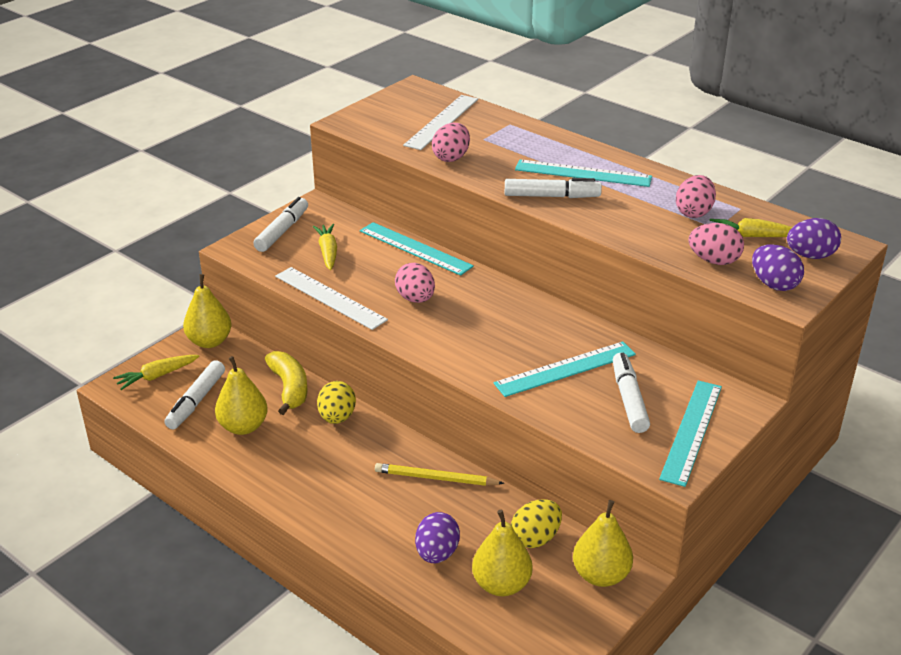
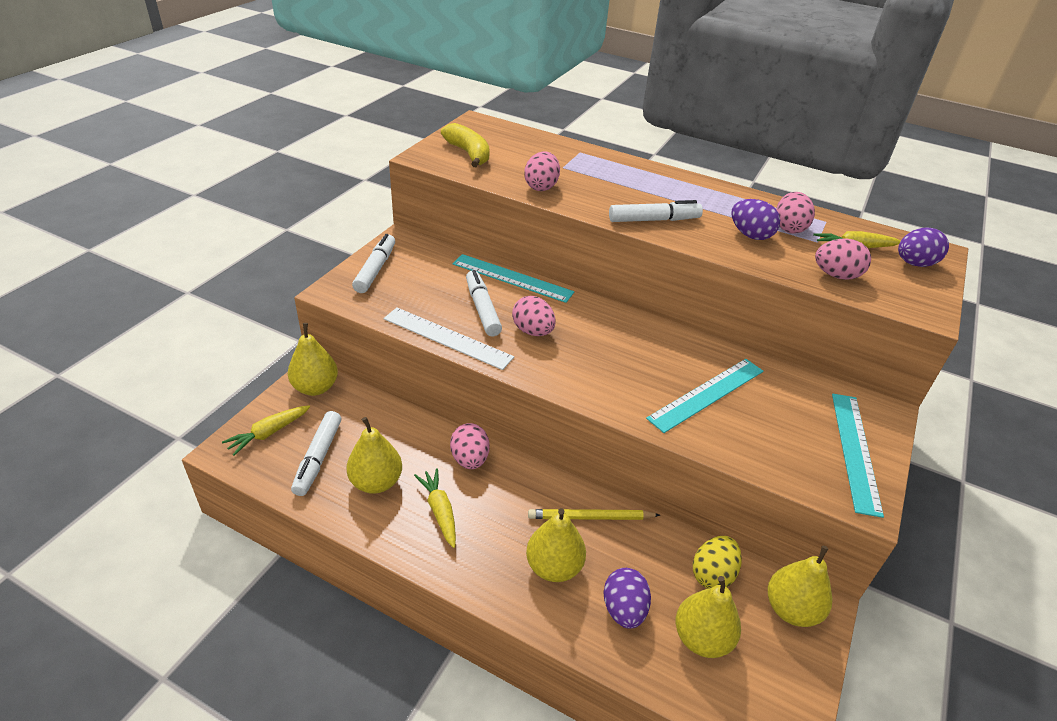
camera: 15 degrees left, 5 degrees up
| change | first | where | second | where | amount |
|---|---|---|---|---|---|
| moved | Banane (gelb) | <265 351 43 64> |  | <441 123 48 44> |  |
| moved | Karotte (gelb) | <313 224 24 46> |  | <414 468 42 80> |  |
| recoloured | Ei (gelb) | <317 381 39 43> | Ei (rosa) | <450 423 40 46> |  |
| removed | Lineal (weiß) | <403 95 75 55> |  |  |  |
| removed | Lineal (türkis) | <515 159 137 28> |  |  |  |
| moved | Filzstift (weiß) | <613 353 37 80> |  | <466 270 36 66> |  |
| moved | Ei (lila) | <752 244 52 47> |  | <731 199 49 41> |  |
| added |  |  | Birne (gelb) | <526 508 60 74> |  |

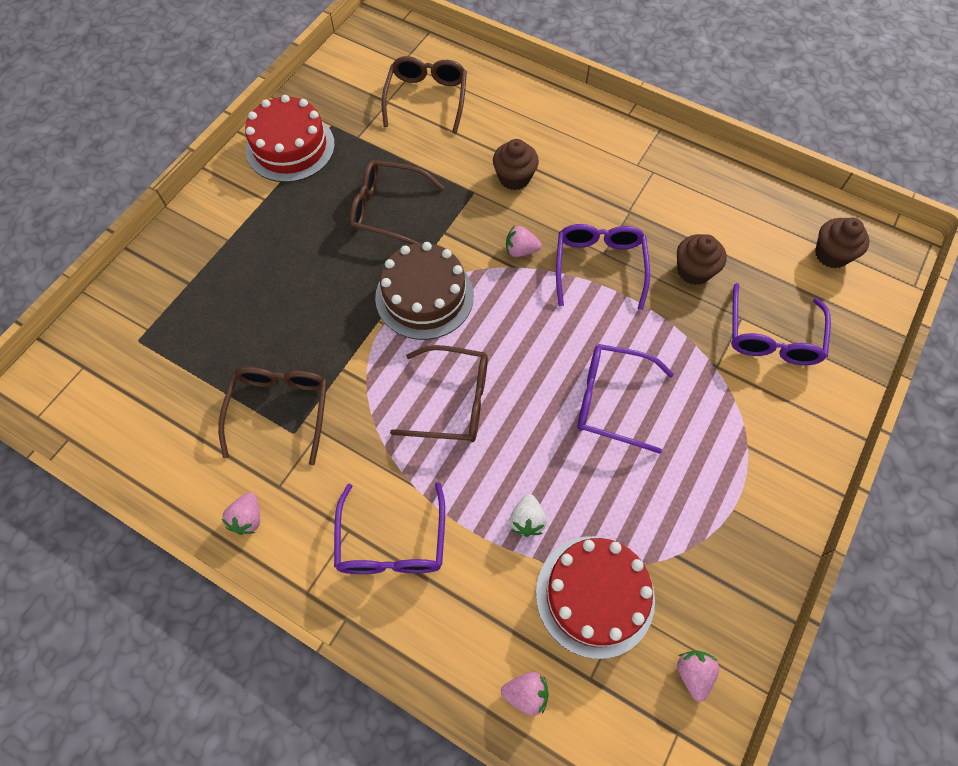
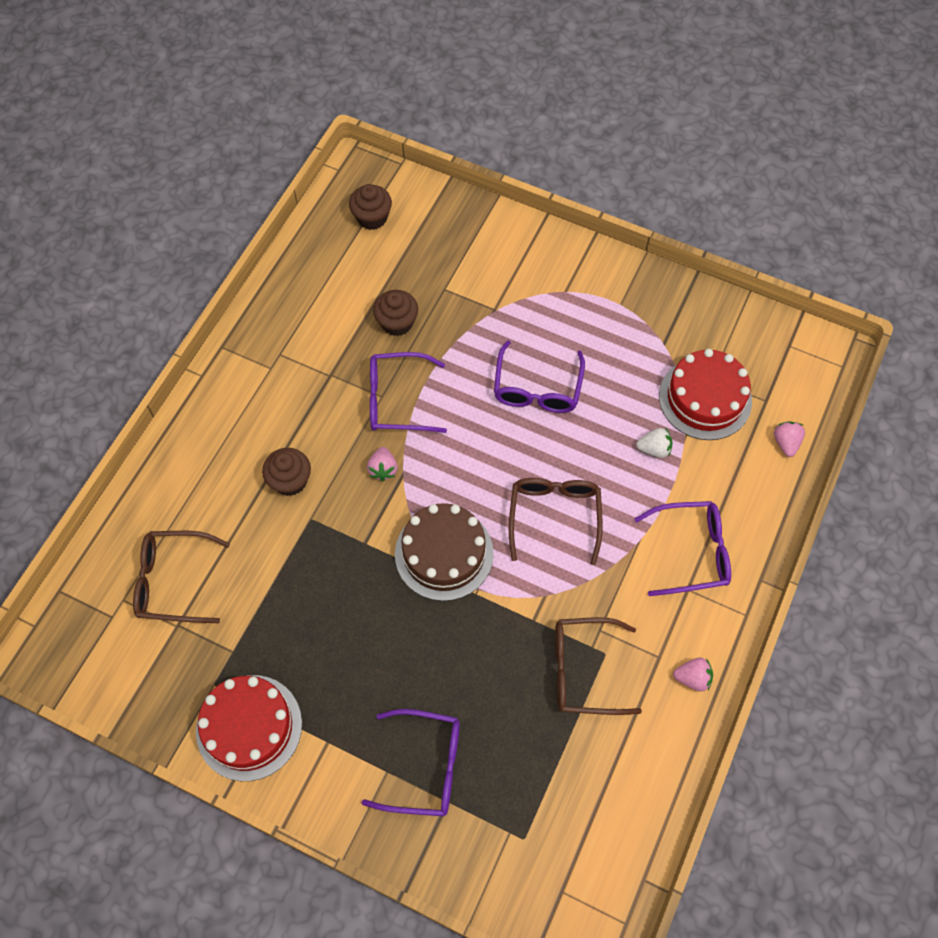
camera: 95 degrees left, 0 degrees up
| change | first | where | second | where | amount |
|---|---|---|---|---|---|
| removed | Brille (braun) | <349 160 95 84> |  |  |  |
| removed | Erdbeere (rosa) | <677 651 42 51> |  |  |  |
| moved | Brille (lila) | <731 283 100 82> |  | <362 709 98 108> |  |

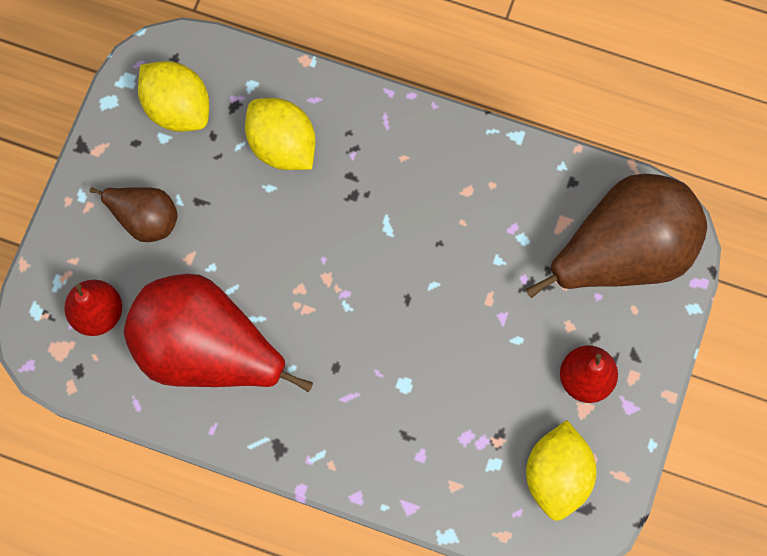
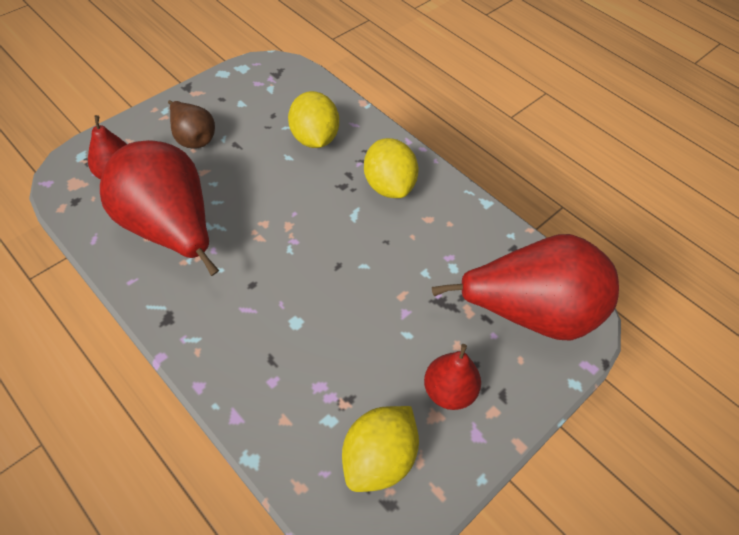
camera: 25 degrees right, 20 degrees down
| change | first | where | second | where | amount |
|---|---|---|---|---|---|
| moved | Zitrone (gelb) | <138 61 71 71> |  | <364 138 54 60> |  |
| recoloured | Birne (braun) | <526 174 181 124> | Birne (rot) | <432 234 187 107> |  |

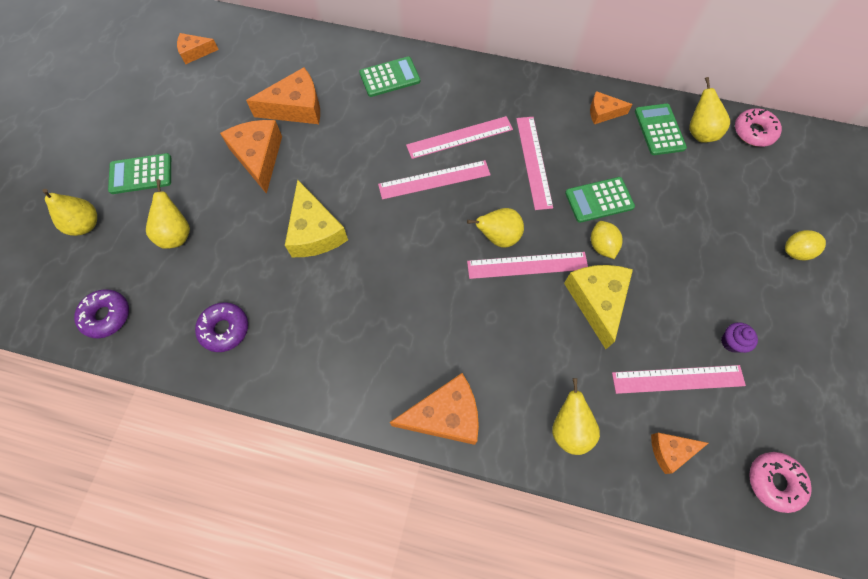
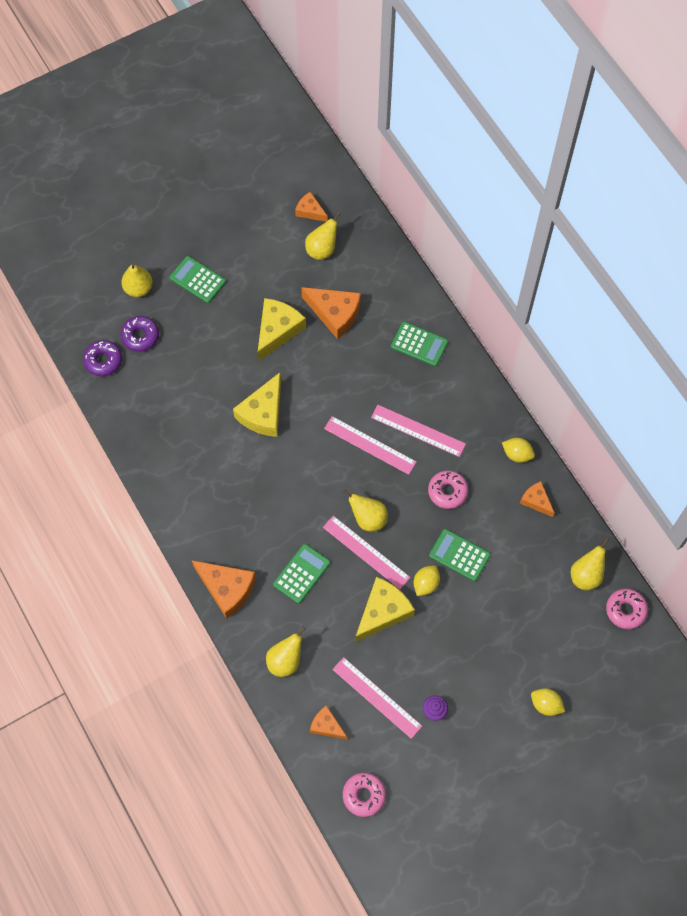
camera: 45 degrees right, 0 degrees up
| change | first | where | second | where | amount |
|---|---|---|---|---|---|
| moved | Birne (gelb) | <146 179 44 70> |  | <305 212 36 48> |  |
| moved | Donut (lila) | <195 302 53 50> |  | <120 316 39 36> |  |
| recoloured | Käse (orange) | <220 120 62 74> | Käse (gelb) | <258 298 48 63> |  |
| replaced | Lineal (rosa) | <516 117 37 93> | Donut (rosa) | <428 470 40 39> |  |
| moved | Taschenrechner (grün) | <635 103 52 52> |  | <273 544 57 60> |  |
| added |  |  | Zitrone (gelb) | <502 438 33 25> |  |

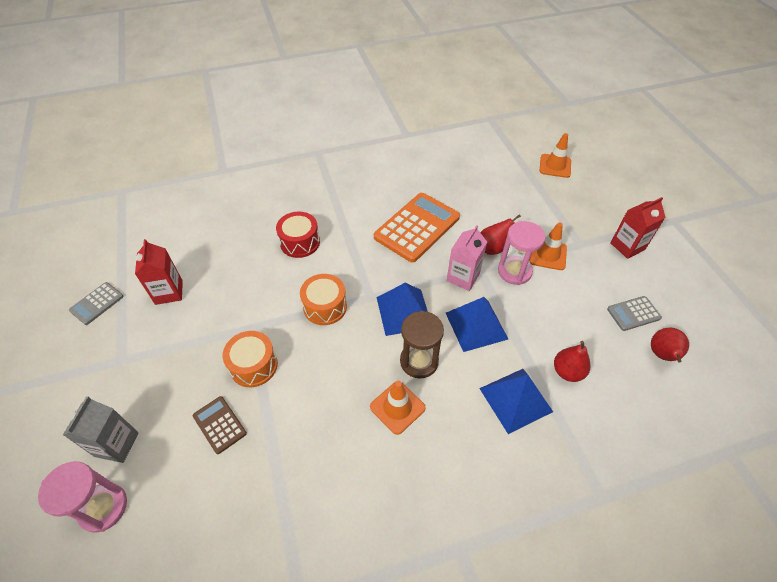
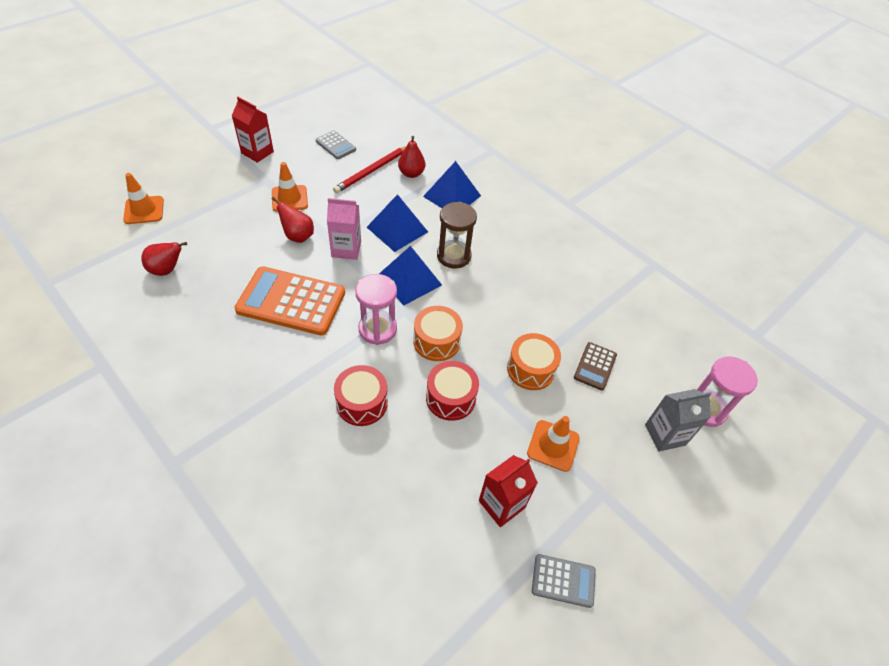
camera: 120 degrees left, 0 degrees up
| change | first | where | second | where | amount |
|---|---|---|---|---|---|
| moved | Leitkegel (orange) | <370 381 56 54> |  | <527 416 53 56> |  |
| moved | Sanduhr (rosa) | <498 221 47 64> |  | <355 274 42 71> |  |
| moved | Birne (rot) | <651 328 38 35> |  | <141 242 46 34> |  |
| added |  |  | Bleistift (rot) | <333 146 73 47> |  |
| added |  |  | Trommel (rot) | <426 361 53 60> |  |

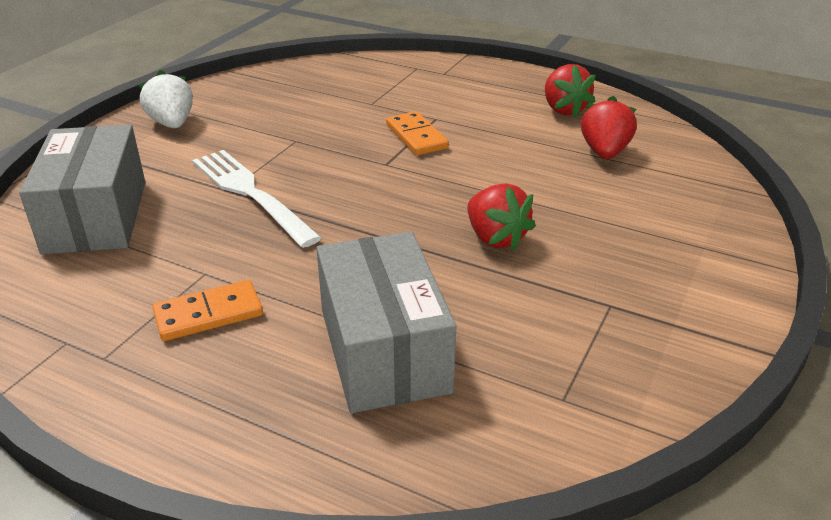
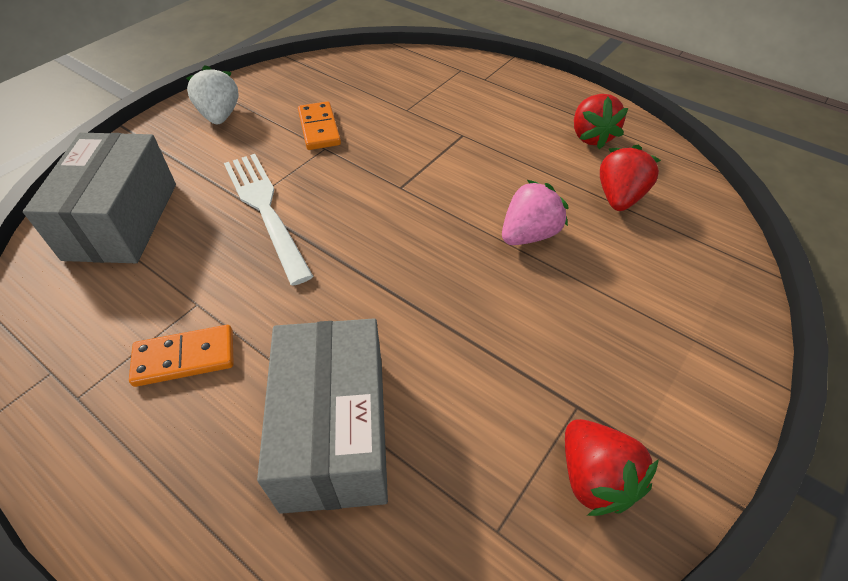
camera: 10 degrees right, 15 degrees up
| change | first | where | second | where | amount |
|---|---|---|---|---|---|
| moved | Dominostein (orange) | <386 111 63 44> |  | <298 101 43 49> |  |
| moved | Erdbeere (rot) | <468 183 68 67> |  | <565 419 94 97> |  |
| added |  |  | Erdbeere (rosa) | <502 180 67 65> |  |

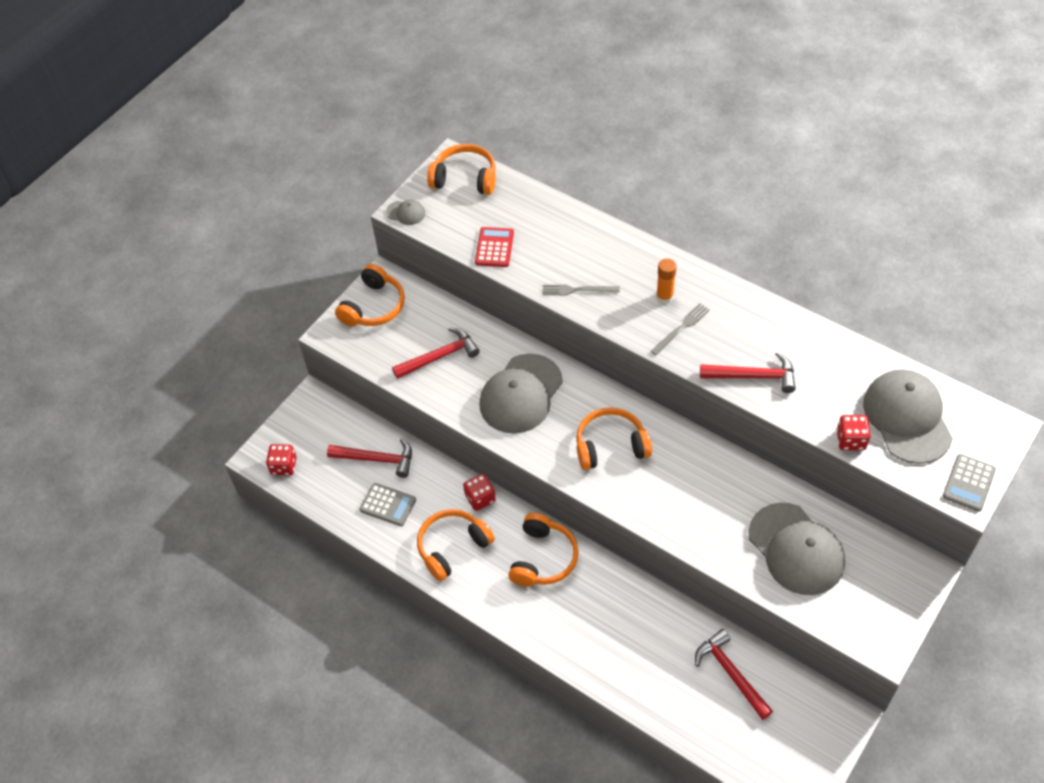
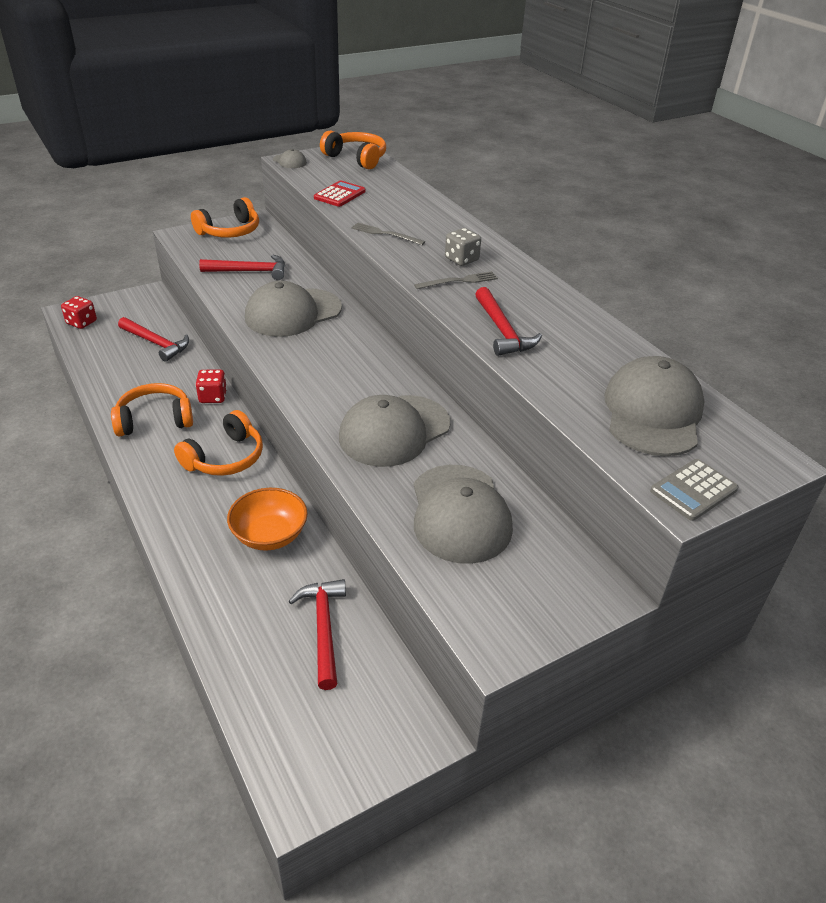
camera: 20 degrees right, 15 degrees down
| change | first | where | second | where | amount |
|---|---|---|---|---|---|
| removed | Taschenrechner (grau) | <360 483 56 43> |  |  |  |
| removed | Kopfhörer (orange) | <576 407 76 63> |  |  |  |
| replaced | Klebestift (orange) | <656 258 21 46> | Spielwürfel (grau) | <445 228 36 38> |  |
| turned | Hammer (rot) | <700 352 96 41> |  | <475 287 67 69> | 45 degrees clockwise |
| removed | Spielwürfel (rot) | <837 415 34 35> |  |  |  |
| added |  |  | Schüssel (orange) | <227 488 80 62> |  |
| added |  |  | Kappe (grau) | <339 395 111 72> |  |

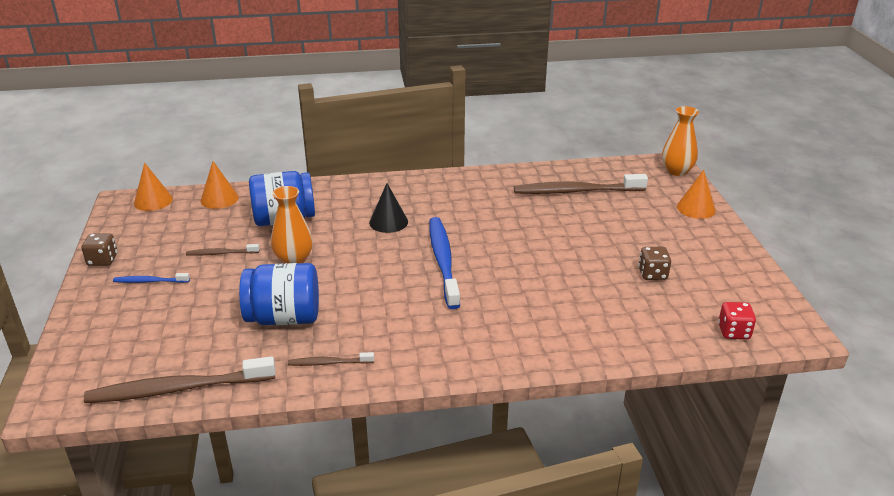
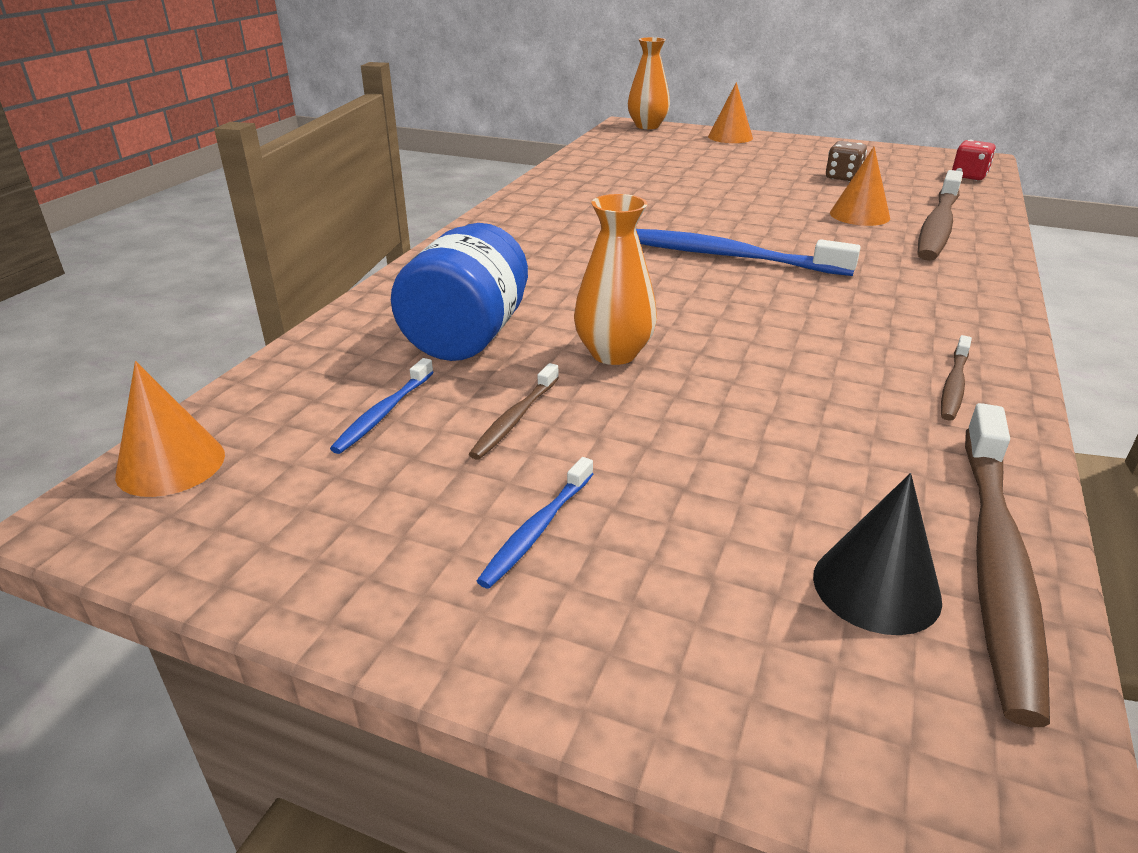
camera: 60 degrees left, 0 degrees up
| change | first | where | second | where | amount |
|---|---|---|---|---|---|
| removed | Spielwürfel (braun) | <81 233 36 33> |  |  |  |
| moved | Kegel (orange) | <201 161 38 48> |  | <830 147 60 79> |  |
| removed | Einmachglas (blau) | <239 263 80 62> |  |  |  |
| moved | Kegel (schwarz) | <369 183 39 50> |  | <813 473 129 162> |  |
| moved | Zahnbürste (braun) | <514 174 134 20> |  | <918 170 45 91> |  |
| added |  |  | Zahnbürste (blau) | <330 358 104 96> |  |

